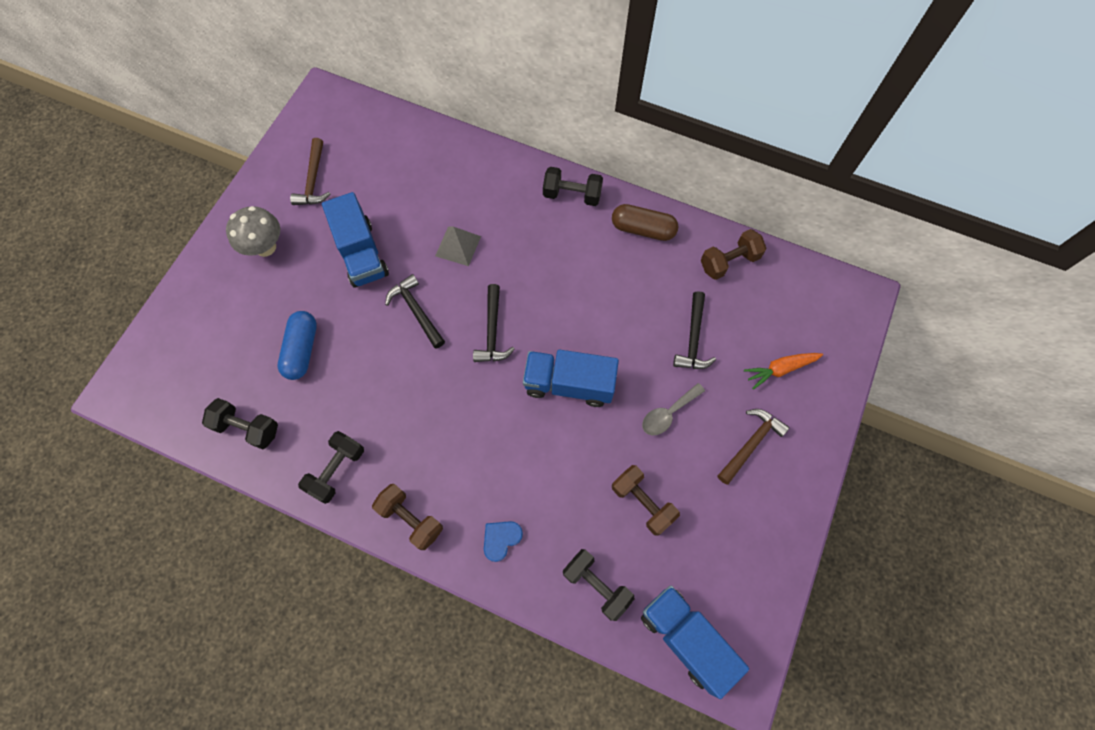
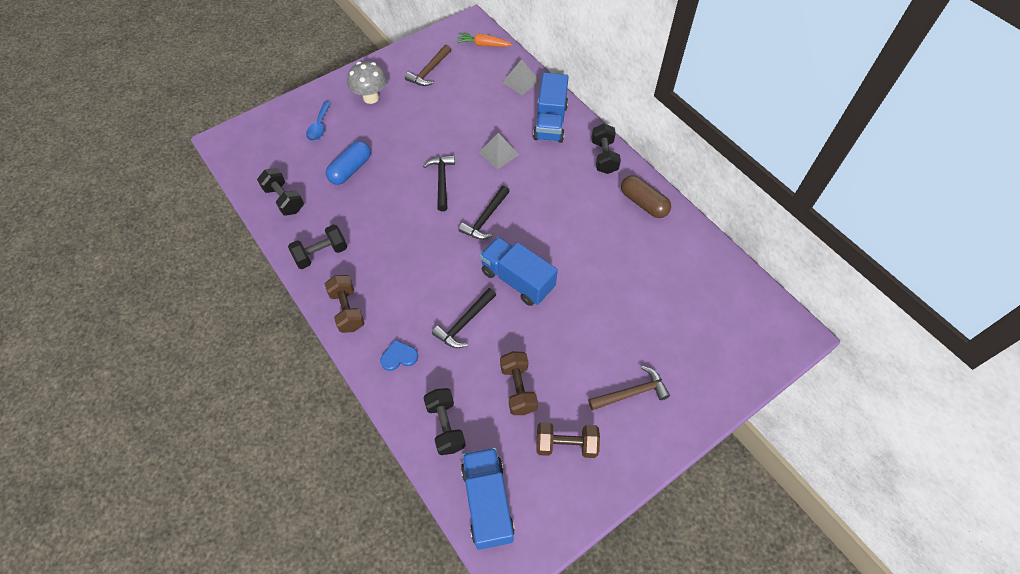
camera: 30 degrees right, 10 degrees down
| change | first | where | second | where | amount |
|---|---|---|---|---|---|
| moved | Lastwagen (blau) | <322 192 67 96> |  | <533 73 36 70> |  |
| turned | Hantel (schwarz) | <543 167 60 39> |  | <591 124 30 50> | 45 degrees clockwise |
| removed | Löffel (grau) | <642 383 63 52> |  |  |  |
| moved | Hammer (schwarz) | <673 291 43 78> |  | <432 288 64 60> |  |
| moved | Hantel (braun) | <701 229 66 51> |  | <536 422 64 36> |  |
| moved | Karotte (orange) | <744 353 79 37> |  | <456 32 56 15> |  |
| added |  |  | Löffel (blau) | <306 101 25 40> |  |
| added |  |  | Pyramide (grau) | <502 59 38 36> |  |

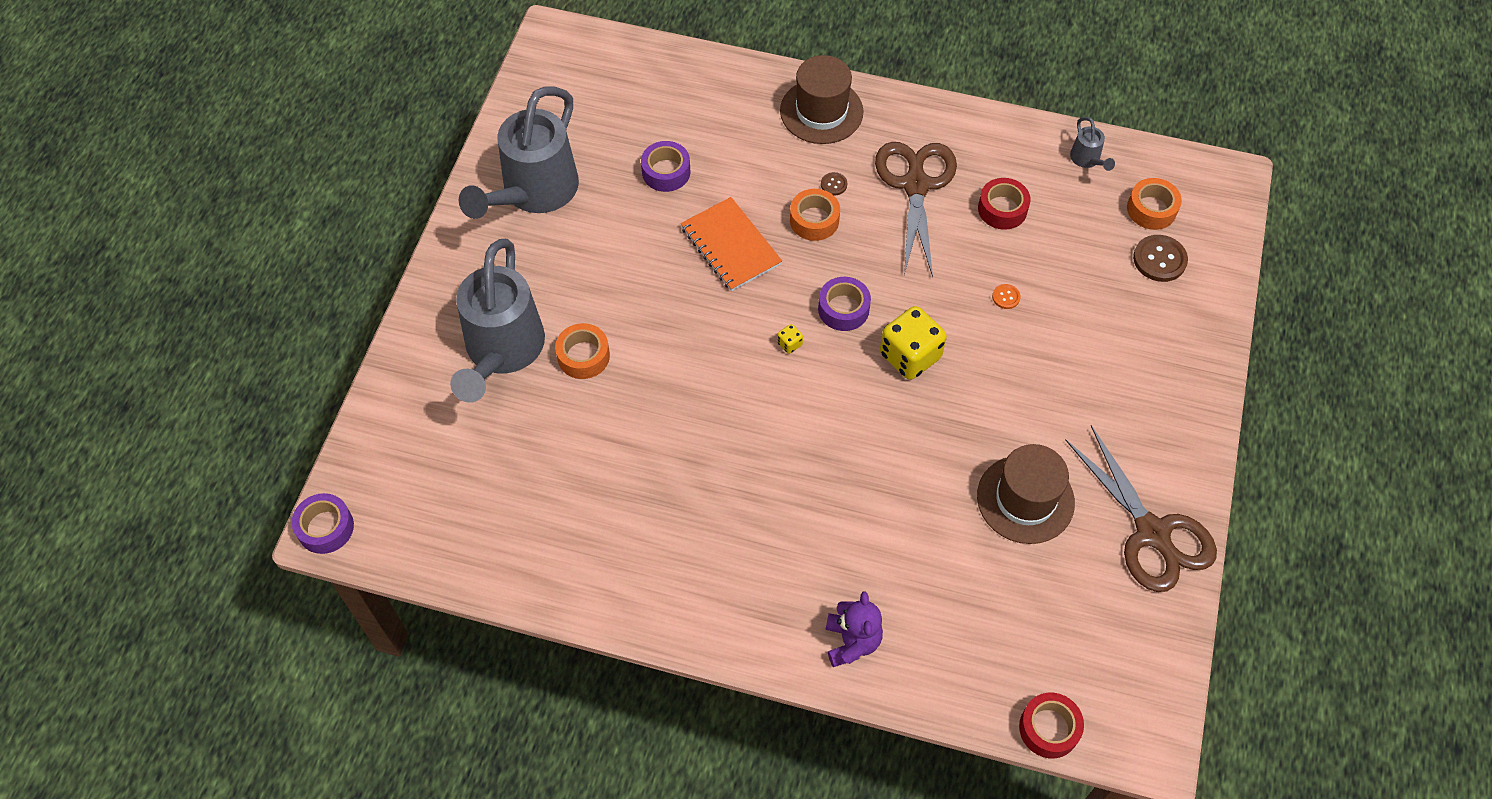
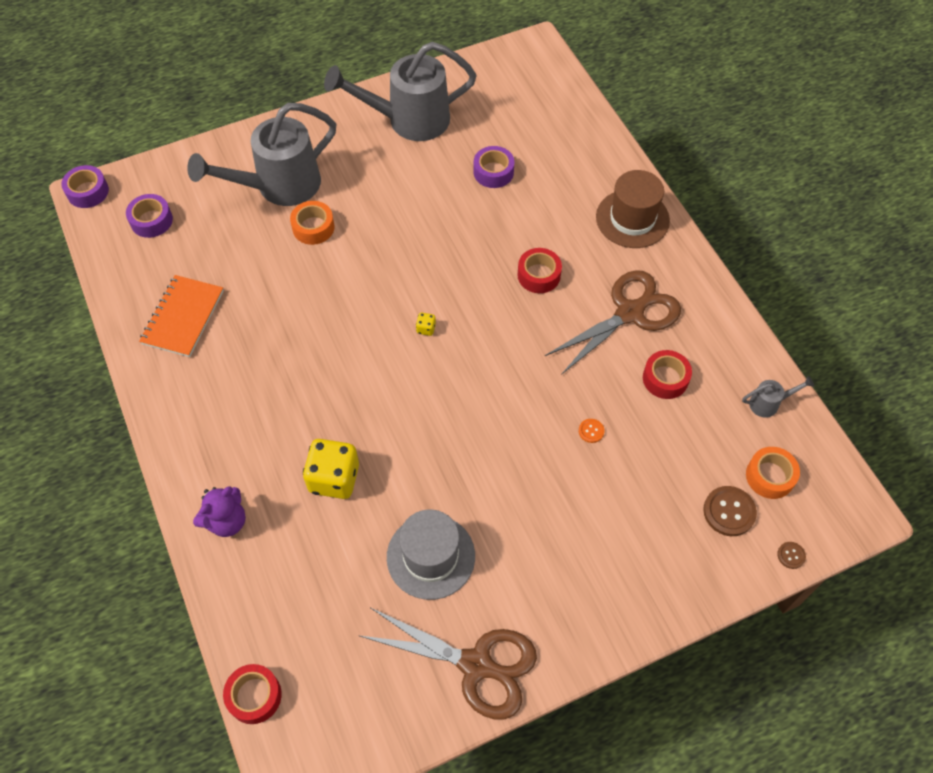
camera: 50 degrees right, 0 degrees up
| change | first | where | second | where | amount |
|---|---|---|---|---|---|
| moved | Notizbuch (orange) | <681 197 101 94> |  | <139 275 85 82> |  |
| recoloured | Klebeband (orange) | <790 189 50 52> | Klebeband (rot) | <518 248 44 45> |  |
| moved | Klebeband (lila) | <818 277 53 54> |  | <126 194 47 44> |  |
| moved | Knopf (braun) | <821 172 26 23> |  | <777 542 29 27> |  |
| moved | Spielwürfel (gelb) | <880 306 67 74> |  | <303 439 56 60> |  |
| recoloured | Hut (braun) | <977 444 98 100> | Hut (grau) | <387 510 88 90> |  |
| turned | Schere (braun) | <1065 425 152 167> |  | <358 608 179 112> | 90 degrees counterclockwise |
| turned | Gießkanne (grau) | <1070 117 45 54> |  | <742 376 72 42> | 135 degrees counterclockwise |

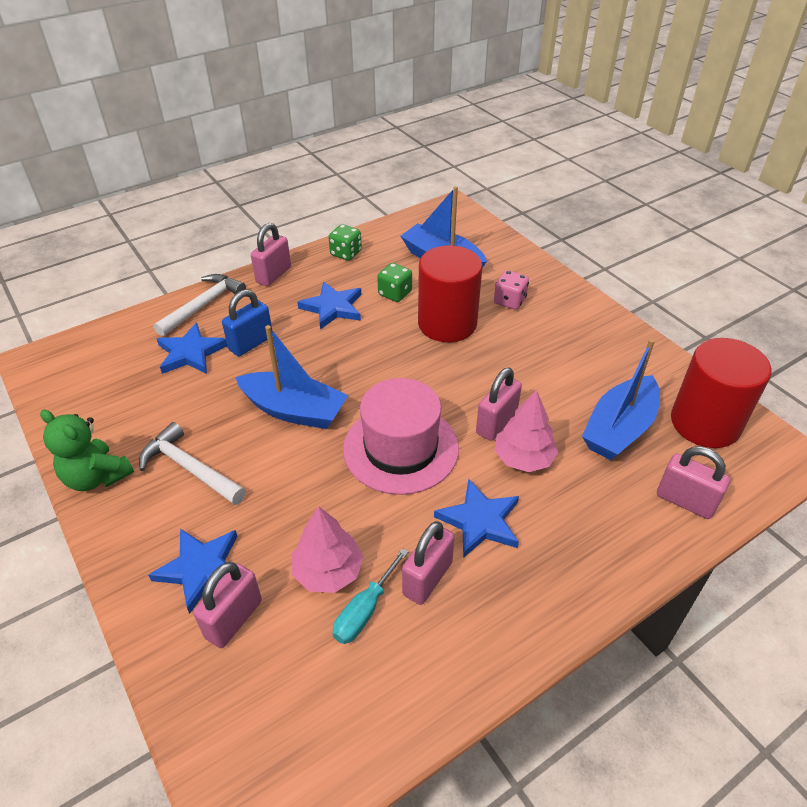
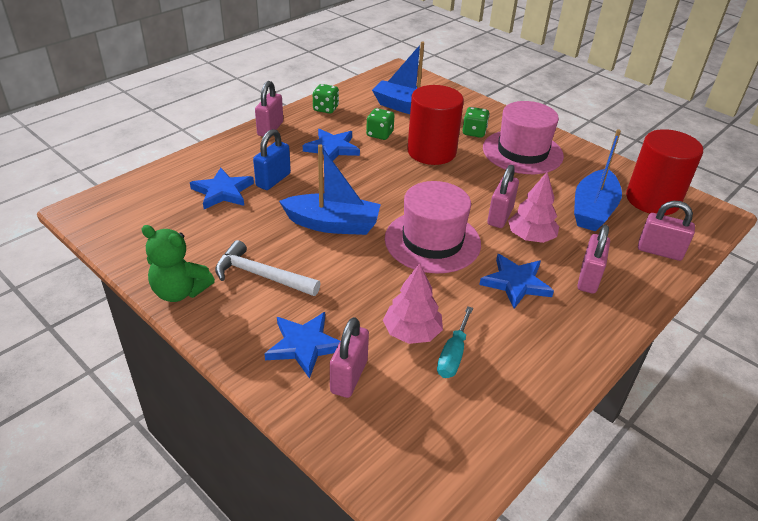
camera: 15 degrees left, 5 degrees down
| change | first | where | second | where | amount |
|---|---|---|---|---|---|
| removed | Hammer (weiß) | <153 274 93 63> |  |  |  |
| moved | Vorhängeschloss (rosa) | <402 521 53 84> |  | <577 225 33 69> |  |
| recoloured | Spielwürfel (rosa) | <494 270 35 40> | Spielwürfel (grün) | <462 107 28 31> |  |
| added |  |  | Hut (rosa) | <483 101 81 73> |  |

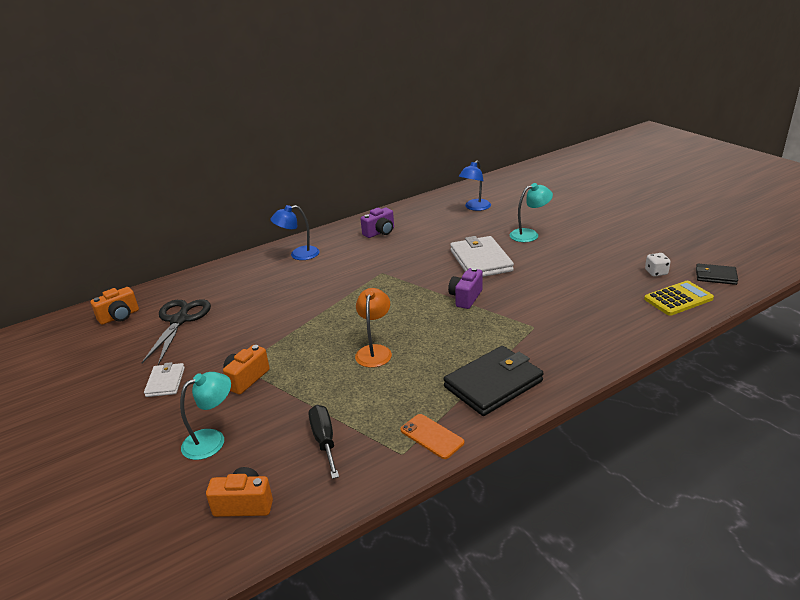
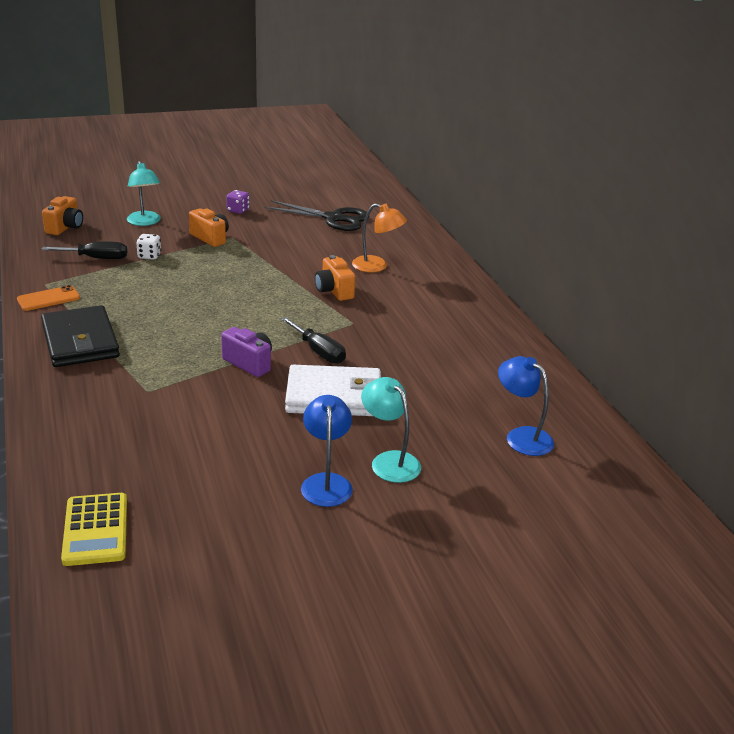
camera: 100 degrees right, 0 degrees up
| change | first | where | second | where | amount |
|---|---|---|---|---|---|
| moved | Kamera (orange) | <91 287 48 38> |  | <315 255 40 46> |  |
| replaced | Geldbörse (weiß) | <144 362 41 35> | Spielwürfel (lila) | <226 190 24 24> |  |
| moved | Lampe (blau) | <270 205 49 55> |  | <301 395 52 112> |  |
| moved | Lampe (orange) | <355 288 37 80> |  | <352 203 55 70> |  |
| removed | Kamera (lila) | <361 208 33 30> |  |  |  |
| turned | Lampe (türkis) | <510 183 43 59> |  | <361 377 60 106> | 150 degrees clockwise |
| moved | Spielwürfel (weiß) | <645 253 26 24> |  | <136 234 25 26> |  |
| removed | Geldbörse (schwarz) | <696 264 42 21> |  |  |  |
| added |  |  | Schraubenzieher (schwarz) | <281 317 65 47> |  |

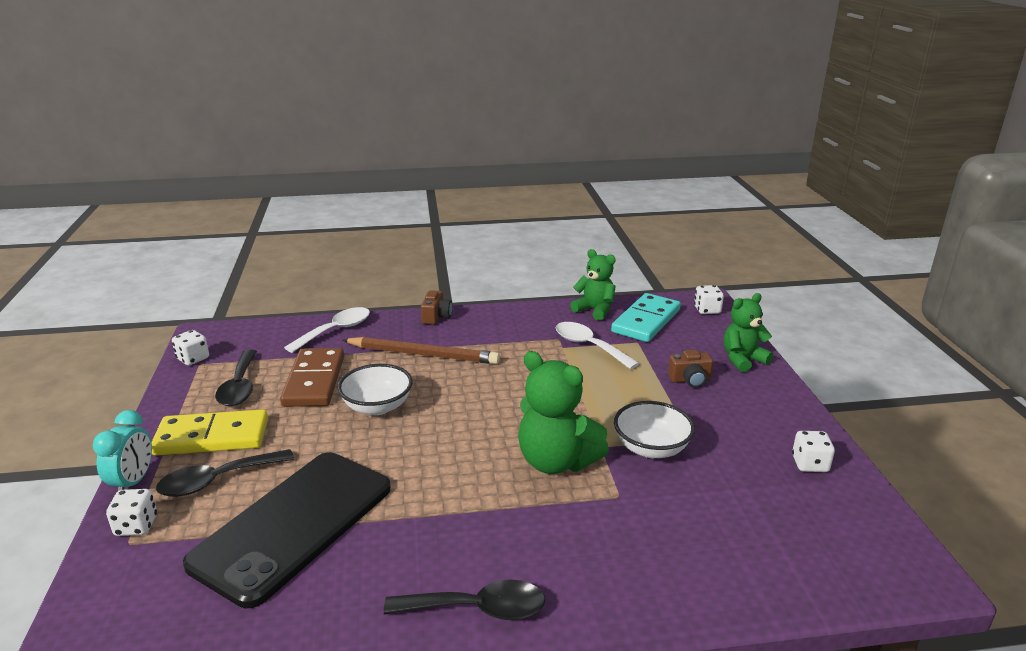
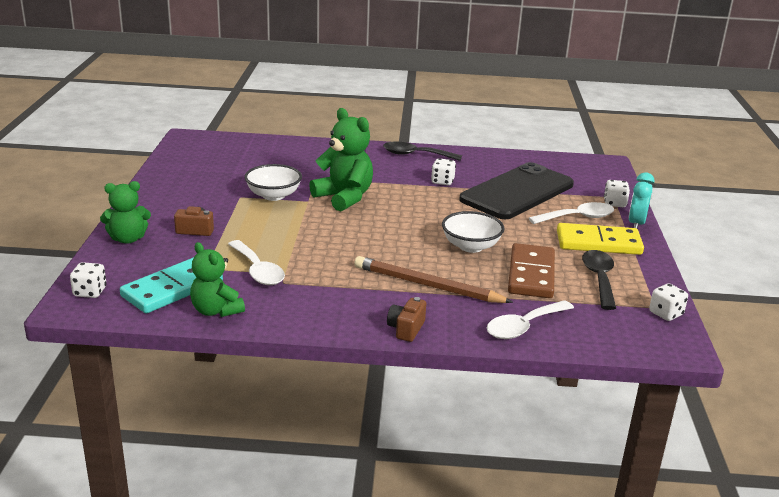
camera: 170 degrees left, 0 degrees up
| change | first | where | second | where | amount |
|---|---|---|---|---|---|
| recoloured | Löffel (schwarz) | <156 449 138 48> | Löffel (weiß) | <529 202 85 22> |  |
| moved | Spielwürfel (weiß) | <792 431 43 41> |  | <431 158 25 27> |  |

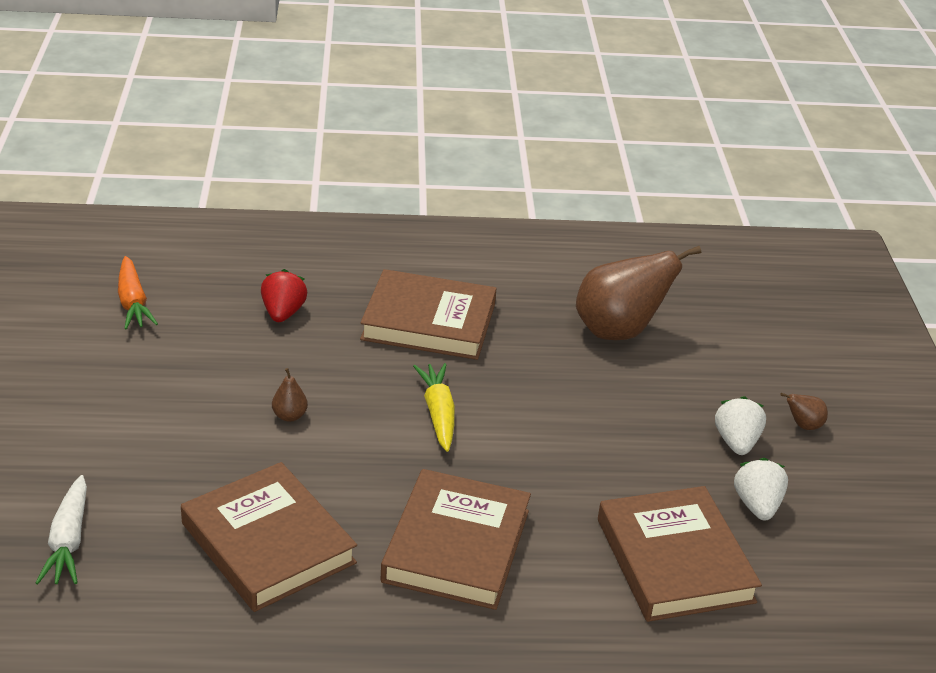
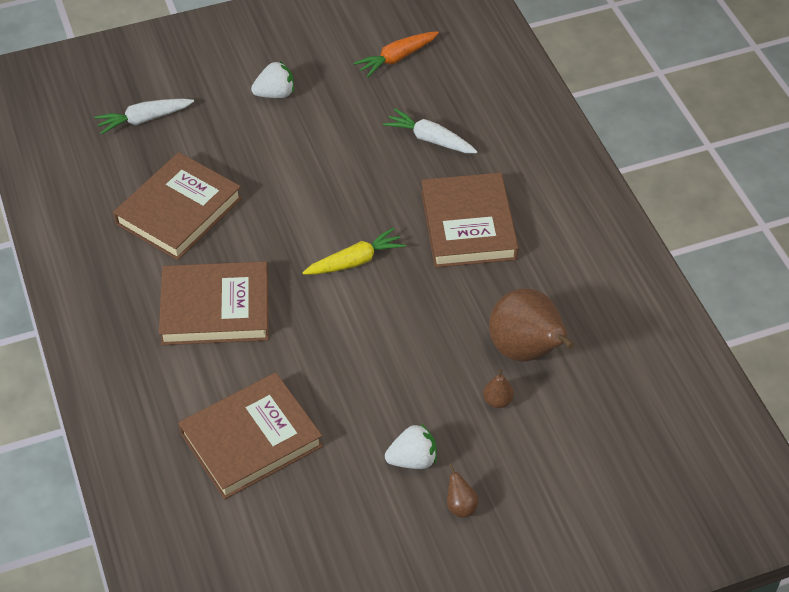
camera: 75 degrees right, 15 degrees up
| change | first | where | second | where | amount |
|---|---|---|---|---|---|
| replaced | Erdbeere (rot) | <261 269 46 53> | Karotte (weiß) | <383 109 94 44> |  |
| moved | Birne (braun) | <272 368 36 54> |  | <483 369 31 39> |  |
| moved | Erdbeere (weiß) | <734 458 54 62> |  | <251 61 43 37> |  |

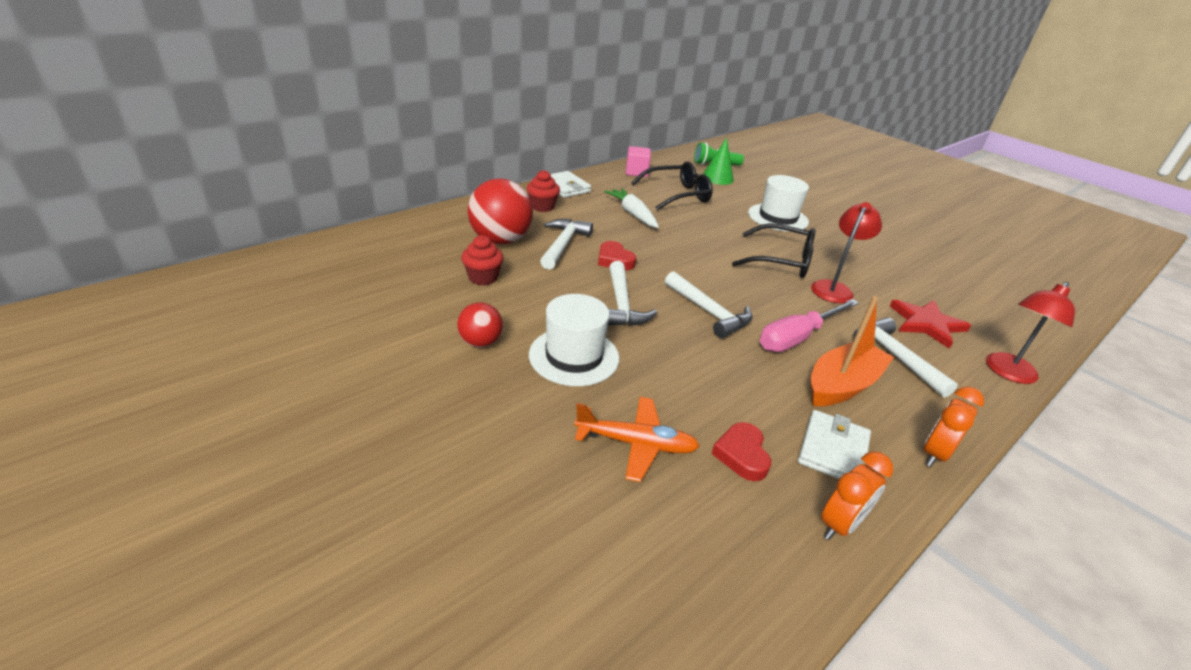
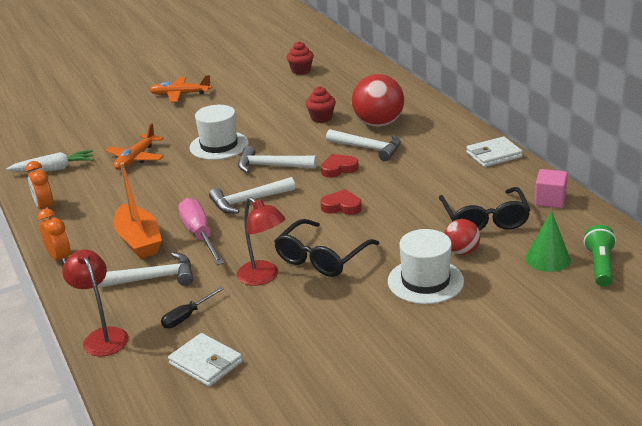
camera: 110 degrees right, 5 degrees down
| change | first | where | second | where | amount |
|---|---|---|---|---|---|
| moved | Ball (rot) | <457 303 46 44> |  | <444 219 36 36> |  |
| moved | Muffin (rot) | <527 170 33 42> |  | <287 41 27 34> |  |
| moved | Karotte (weiß) | <604 188 55 40> |  | <6 150 88 22> |  |
| moved | Herz (rot) | <711 422 60 59> |  | <321 189 41 26> |  |
| moved | Geldbörse (weiß) | <798 410 73 69> |  | <168 333 75 54> |  |
| replaced | Stern (rot) | <890 300 81 49> | Schraubenzieher (schwarz) | <161 287 63 41> |  |
| added |  |  | Flugzeug (orange) | <149 75 63 27> |  |

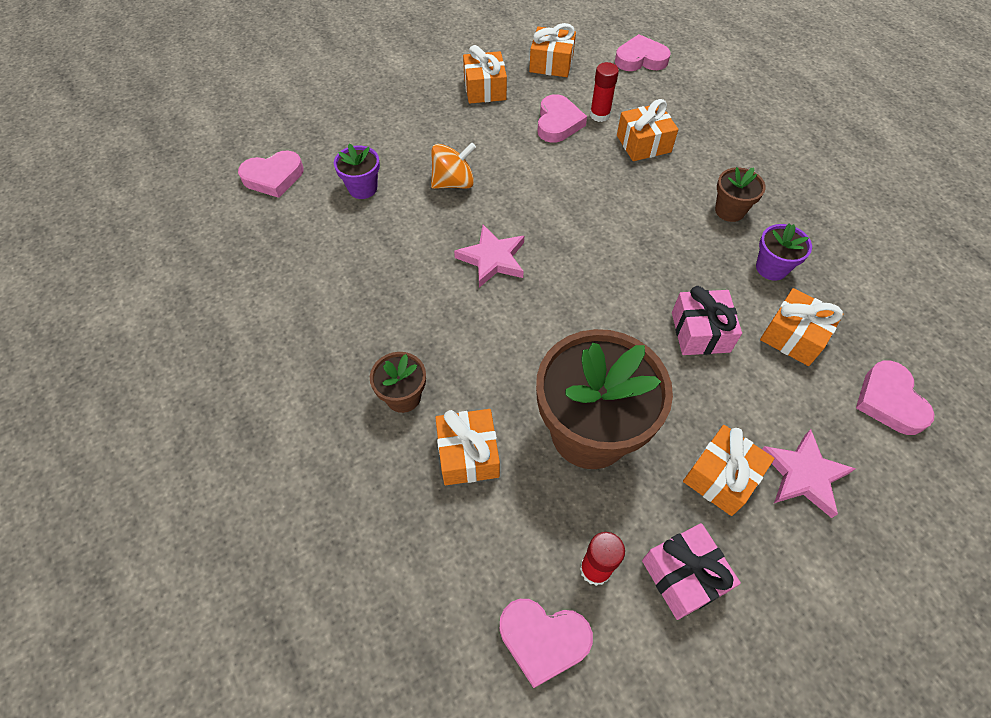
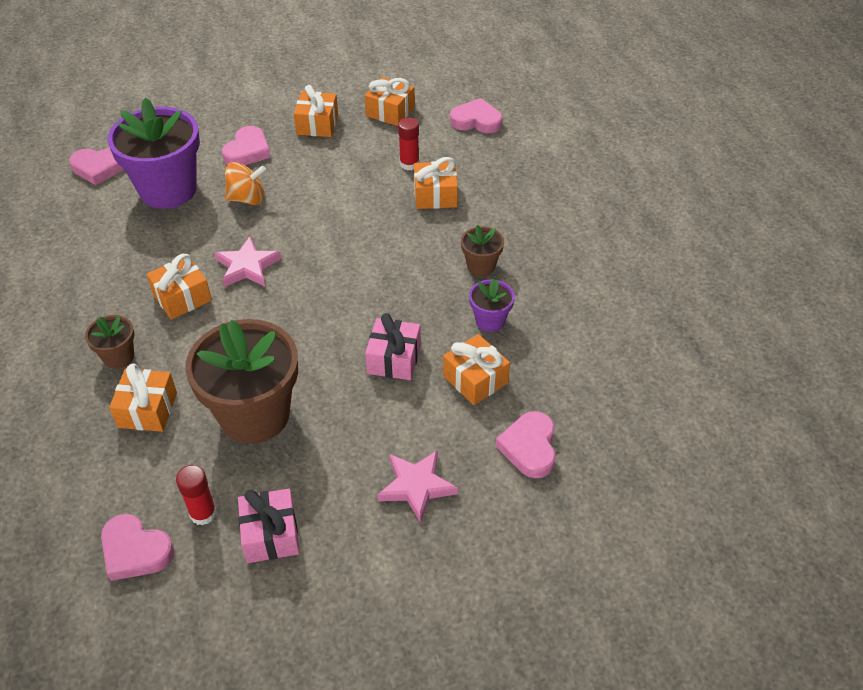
camera: 15 degrees right, 10 degrees down
| change | first | where | second | where | amount |
|---|---|---|---|---|---|
| resized | Blumentopf (lila) | <334 143 46 56> |  | <107 98 93 111> | x2.17 |
| moved | Herz (rosa) | <537 94 50 49> |  | <222 126 49 39> |  |
| moved | Geschenk (orange) | <683 425 91 91> |  | <146 254 66 66> |  |

